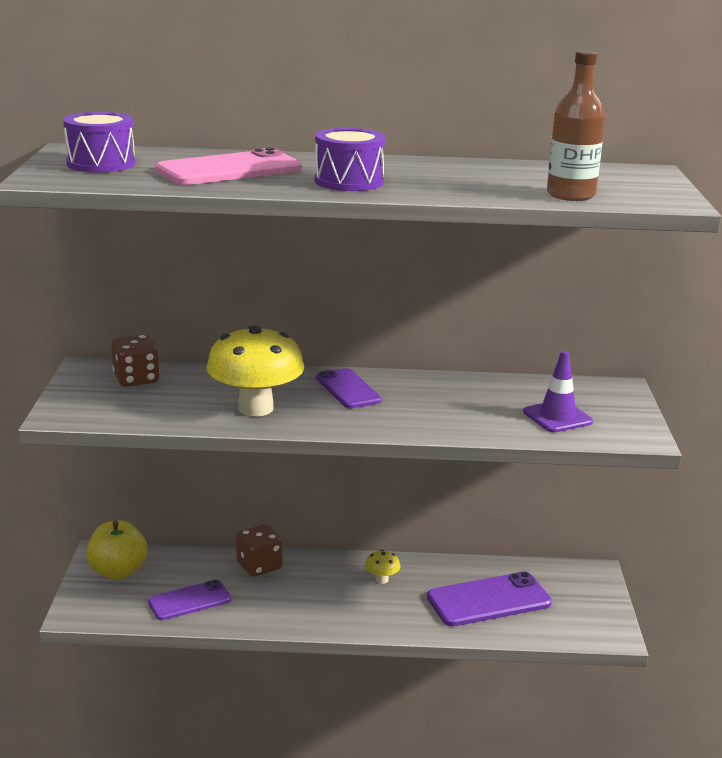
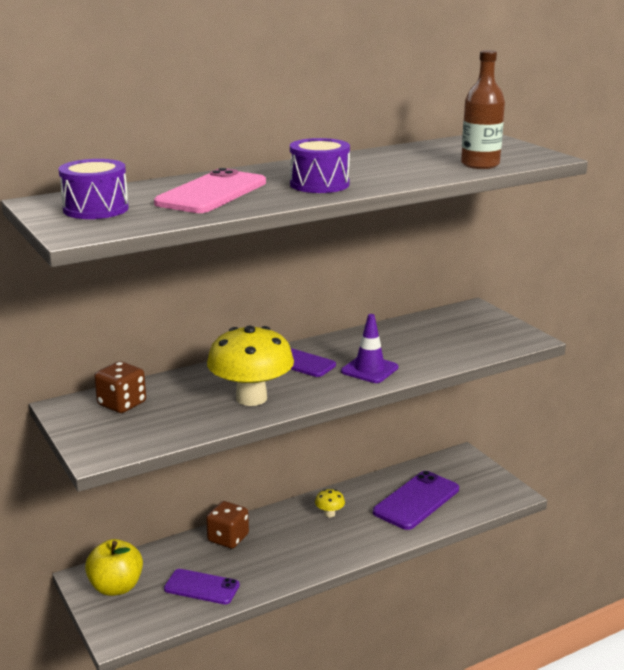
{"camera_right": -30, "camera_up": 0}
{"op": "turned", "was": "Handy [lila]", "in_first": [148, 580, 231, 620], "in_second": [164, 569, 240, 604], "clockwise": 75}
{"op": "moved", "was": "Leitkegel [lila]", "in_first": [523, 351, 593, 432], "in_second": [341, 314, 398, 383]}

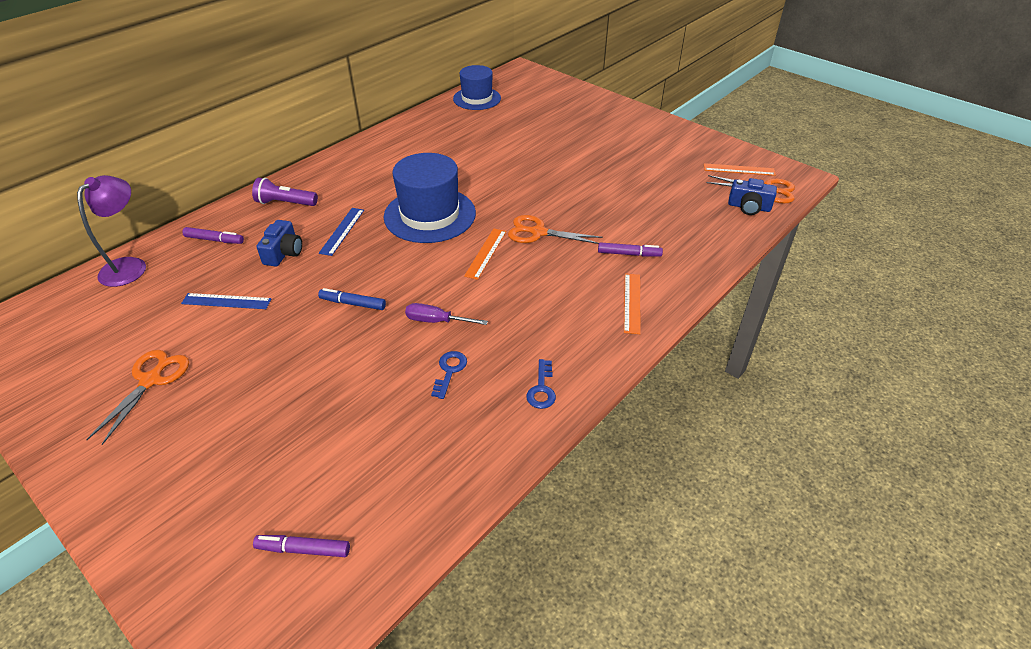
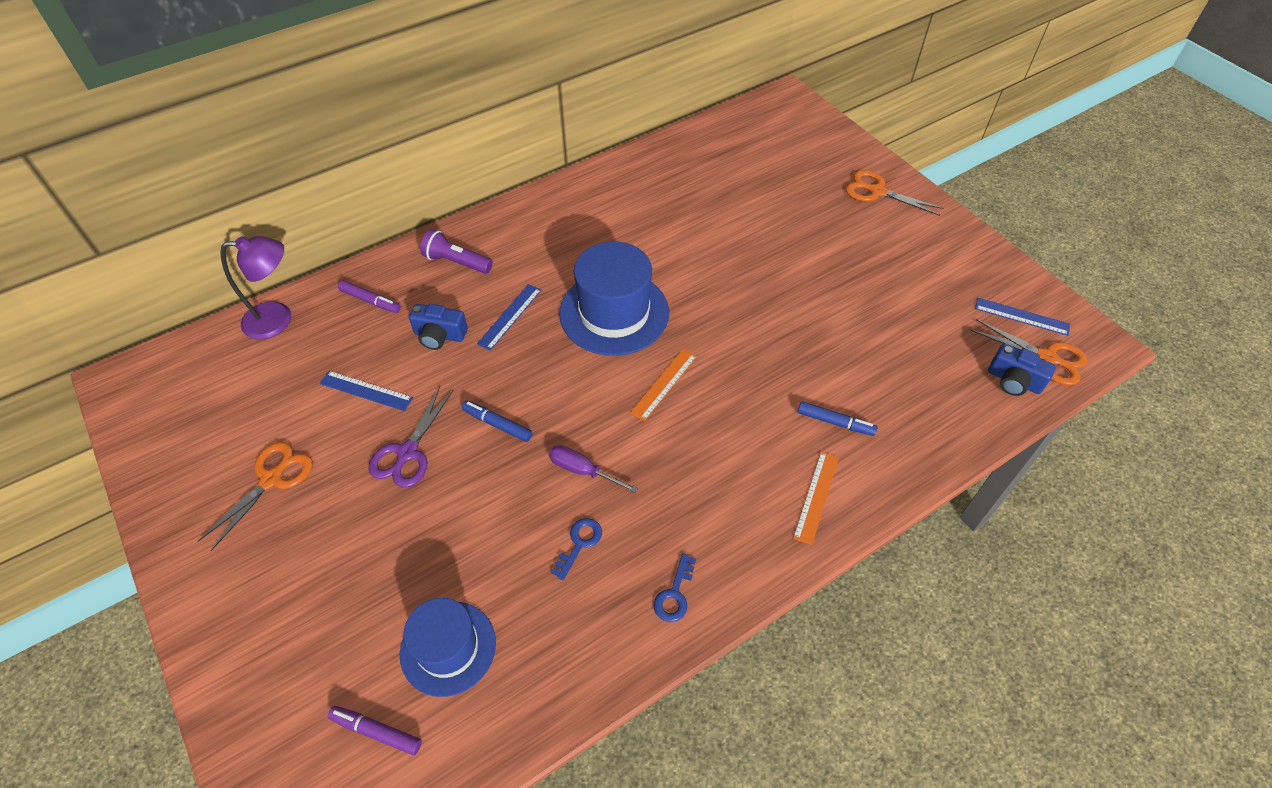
{"camera_right": 15, "camera_up": 10}
{"op": "turned", "was": "Lampe [lila]", "in_first": [77, 175, 146, 287], "in_second": [220, 236, 291, 339], "clockwise": 45}
{"op": "added", "now": "Schere [lila]", "in_second": [368, 386, 454, 488]}
{"op": "moved", "was": "Hut [blau]", "in_first": [453, 65, 501, 110], "in_second": [400, 598, 496, 697]}
{"op": "turned", "was": "Kamera [blau]", "in_first": [257, 220, 302, 267], "in_second": [409, 304, 468, 350], "clockwise": 75}
{"op": "recoloured", "was": "Filzstift [lila]", "now": "Filzstift [blau]", "in_first": [598, 242, 663, 257], "in_second": [798, 401, 878, 436]}
{"op": "moved", "was": "Schere [orange]", "in_first": [508, 215, 603, 244], "in_second": [846, 170, 944, 216]}
{"op": "recoloured", "was": "Lineal [orange]", "now": "Lineal [blau]", "in_first": [704, 163, 776, 176], "in_second": [975, 298, 1070, 336]}

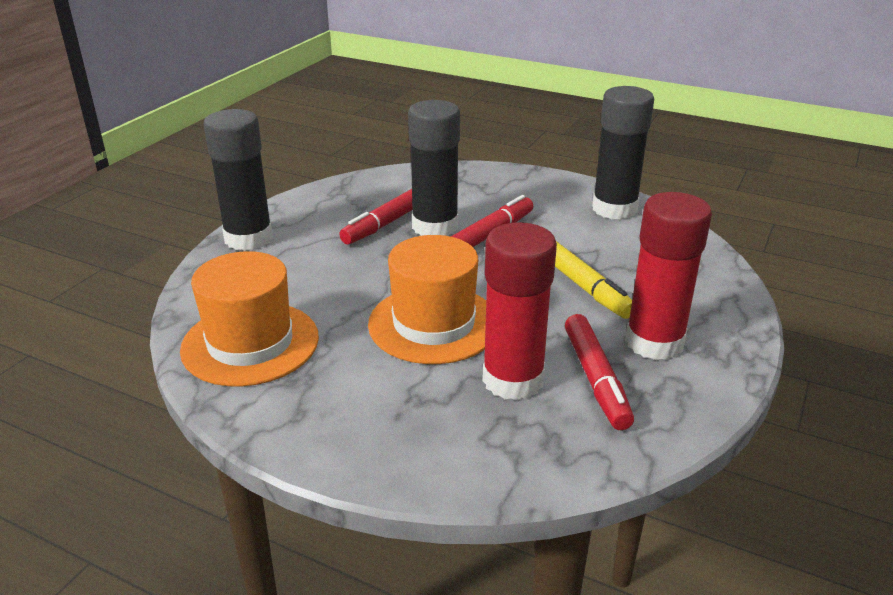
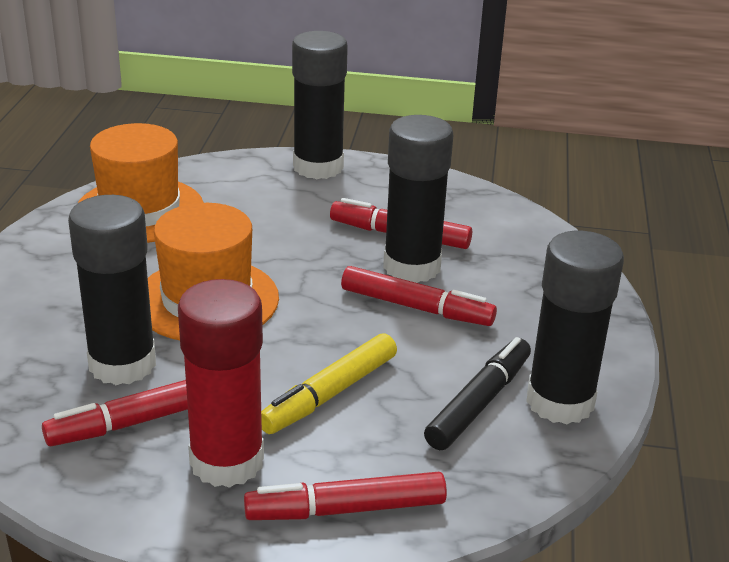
{"camera_right": 70, "camera_up": 0}
{"op": "recoloured", "was": "Klebestift [rot]", "now": "Klebestift [schwarz]", "in_first": [482, 222, 557, 401], "in_second": [68, 195, 156, 385]}
{"op": "added", "now": "Filzstift [rot]", "in_second": [244, 472, 447, 520]}
{"op": "added", "now": "Filzstift [schwarz]", "in_second": [424, 337, 531, 450]}

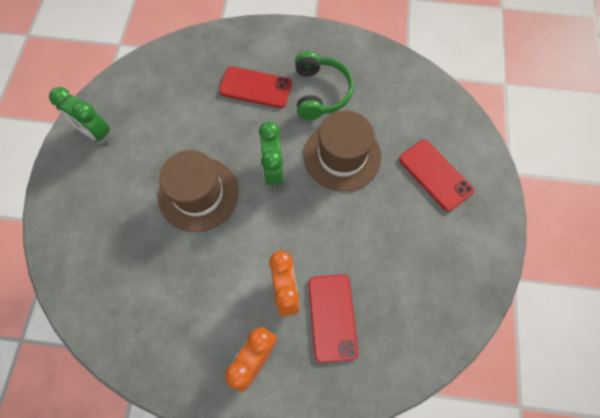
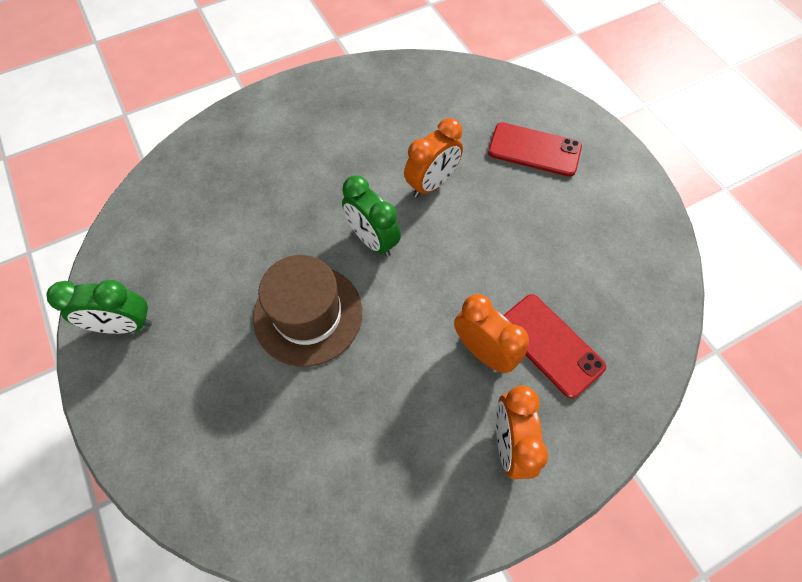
{"camera_right": -35, "camera_up": -5}
{"op": "replaced", "was": "Hut [braun]", "now": "Wecker [orange]", "in_first": [303, 110, 381, 192], "in_second": [404, 118, 463, 198]}
{"op": "removed", "was": "Handy [rot]", "in_first": [219, 66, 292, 108]}
{"op": "removed", "was": "Kopfhörer [grün]", "in_first": [295, 51, 354, 120]}

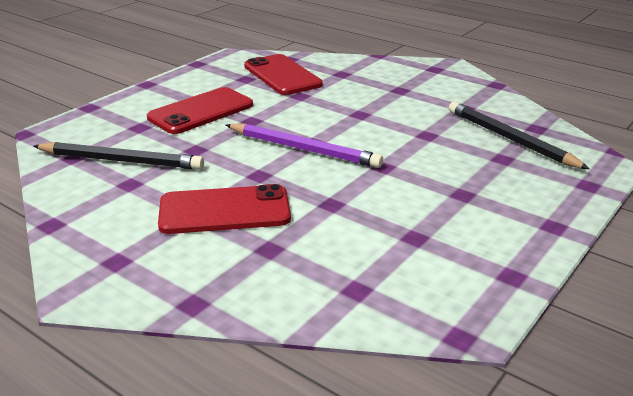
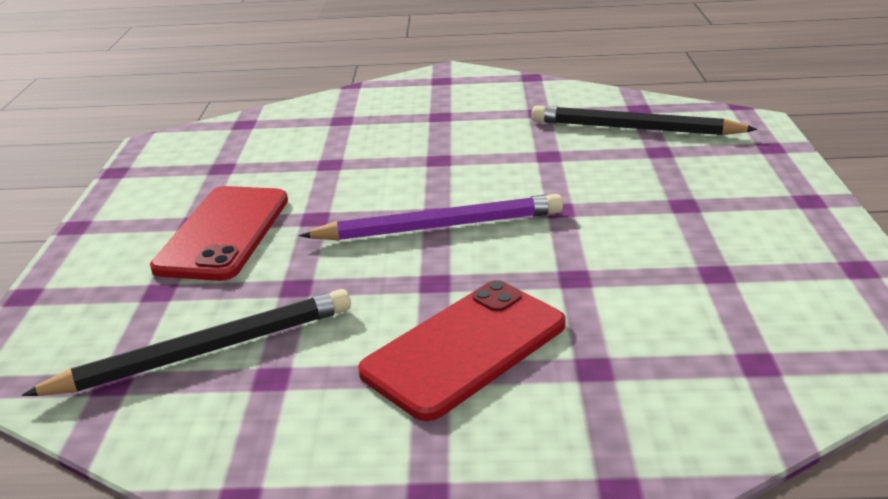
{"camera_right": -35, "camera_up": 0}
{"op": "removed", "was": "Handy [rot]", "in_first": [244, 54, 323, 95]}

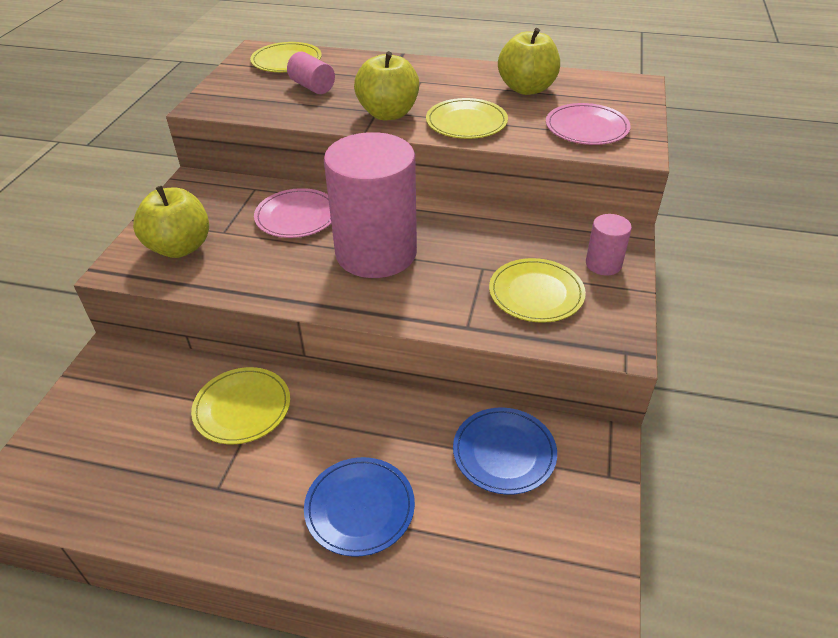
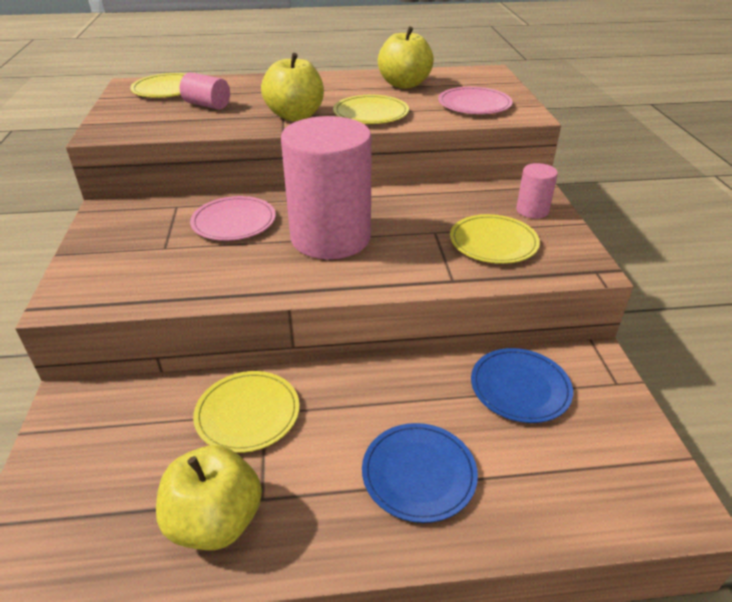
{"camera_right": -20, "camera_up": -5}
{"op": "moved", "was": "Apfel [gelb]", "in_first": [133, 186, 209, 258], "in_second": [156, 445, 262, 550]}

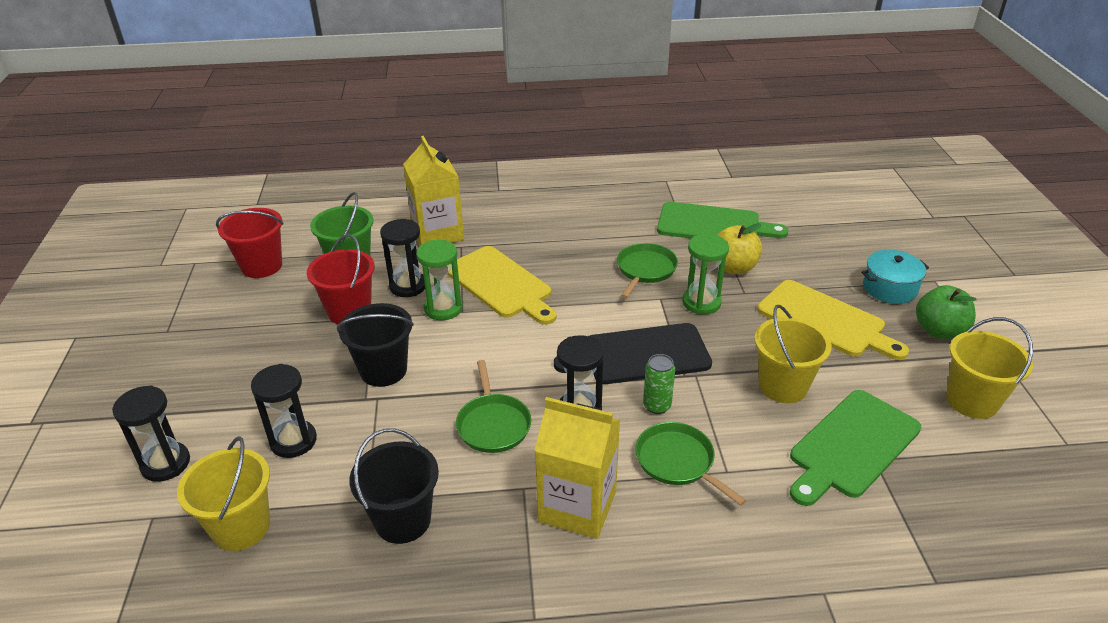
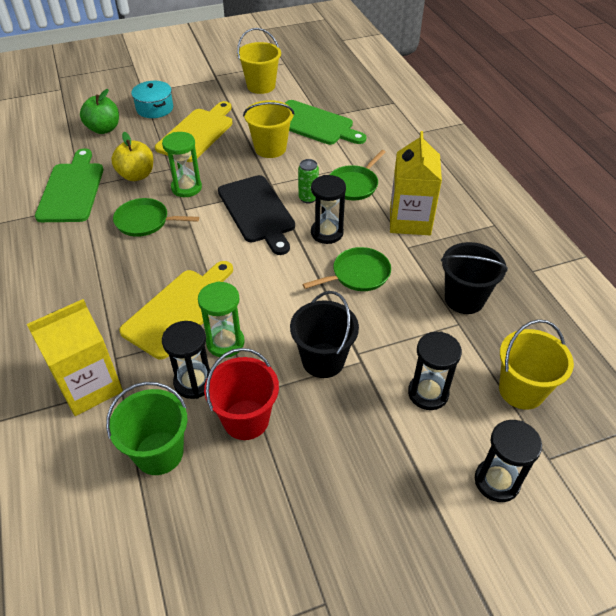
{"camera_right": -105, "camera_up": 10}
{"op": "moved", "was": "Apfel [grün]", "in_first": [916, 285, 977, 339], "in_second": [80, 89, 119, 134]}
{"op": "removed", "was": "Eimer [rot]", "in_first": [216, 208, 283, 278]}

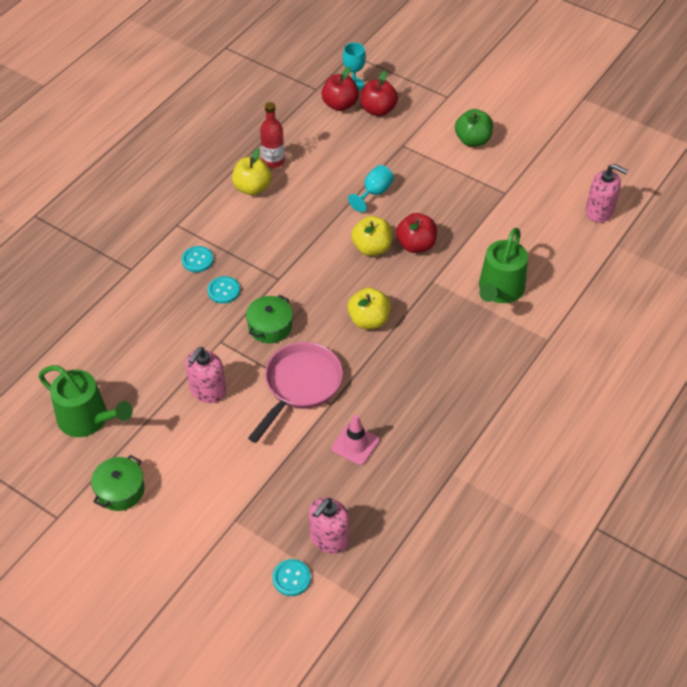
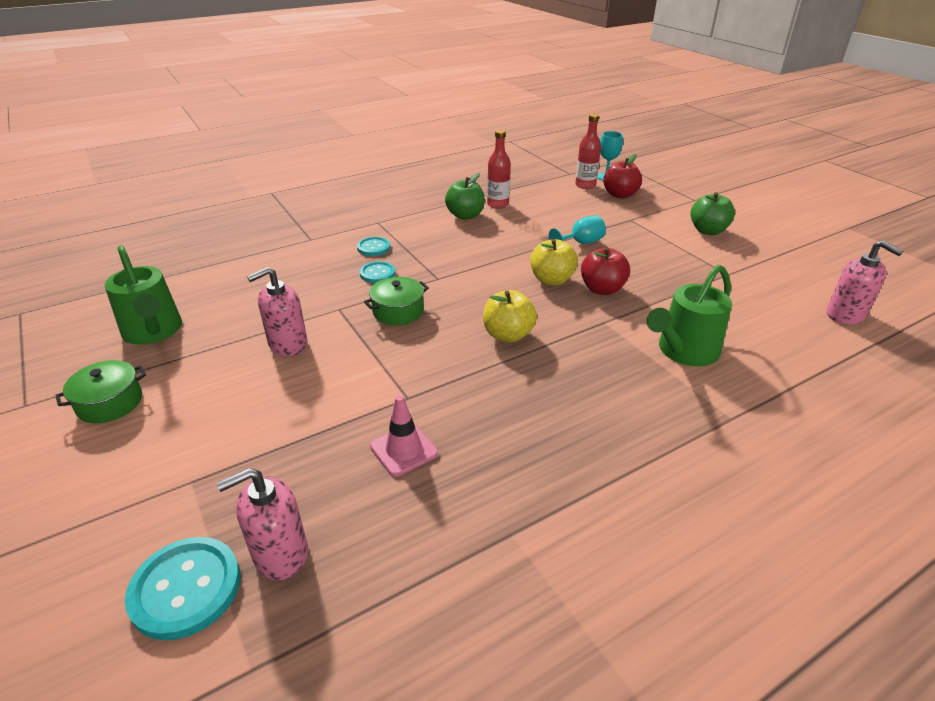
{"camera_right": 25, "camera_up": -15}
{"op": "resized", "was": "Knopf [türkis]", "in_first": [272, 559, 311, 596], "in_second": [125, 537, 241, 640], "ratio": 1.69}
{"op": "recoloured", "was": "Apfel [gelb]", "now": "Apfel [grün]", "in_first": [232, 148, 272, 195], "in_second": [445, 173, 485, 220]}
{"op": "replaced", "was": "Apfel [rot]", "now": "Flasche [rot]", "in_first": [321, 67, 359, 111], "in_second": [575, 114, 601, 189]}
{"op": "removed", "was": "Pfanne [rosa]", "in_first": [248, 342, 343, 443]}

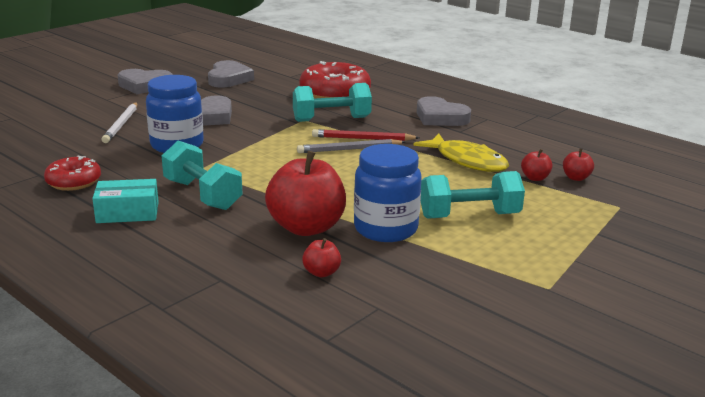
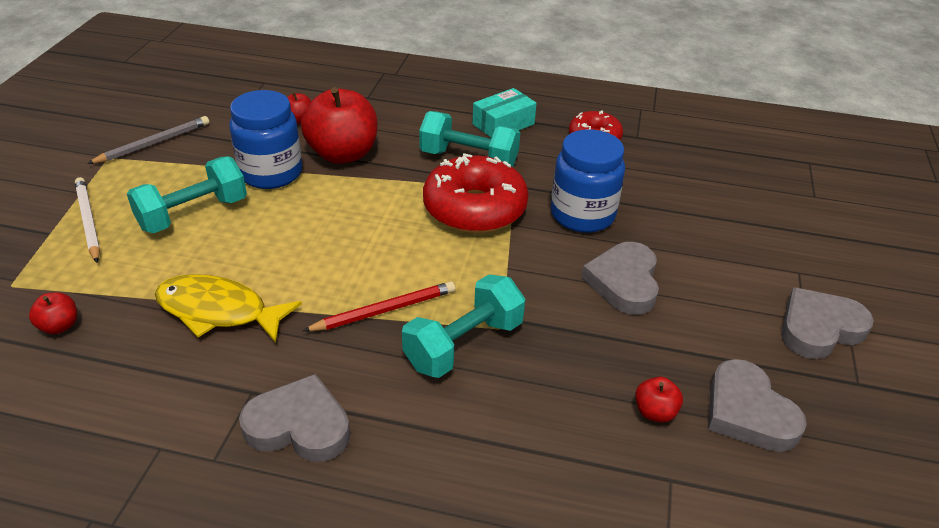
{"camera_right": 150, "camera_up": 15}
{"op": "moved", "was": "Bleistift [weiß]", "in_first": [101, 102, 138, 143], "in_second": [75, 177, 100, 263]}
{"op": "moved", "was": "Bleistift [grau]", "in_first": [297, 139, 405, 153], "in_second": [87, 116, 209, 164]}
{"op": "moved", "was": "Donut [rot]", "in_first": [299, 61, 371, 99], "in_second": [423, 153, 529, 233]}
{"op": "moved", "was": "Apfel [rot]", "in_first": [521, 149, 553, 181], "in_second": [635, 377, 683, 423]}

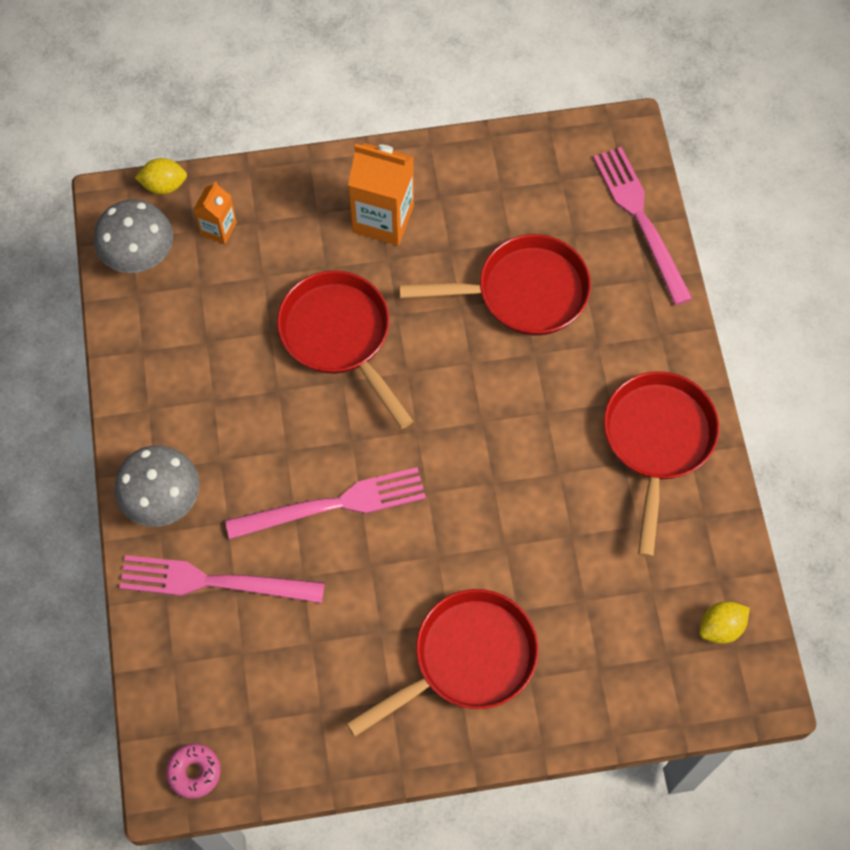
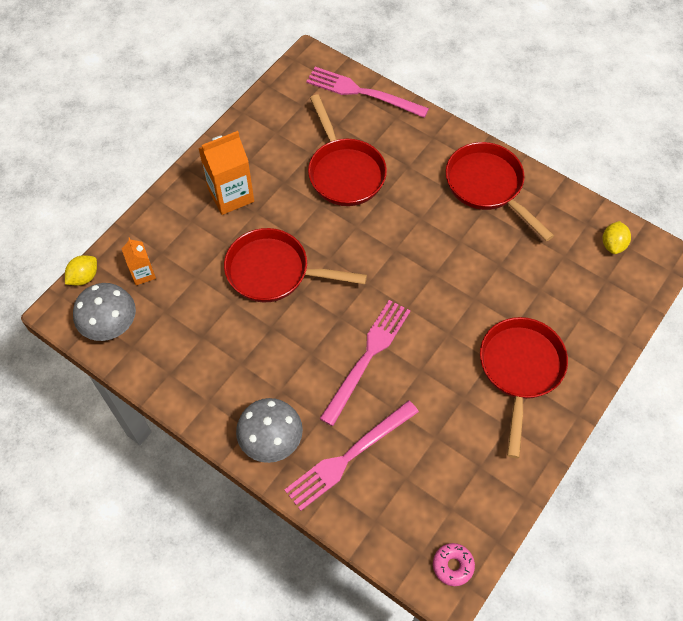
{"camera_right": -45, "camera_up": -5}
{"op": "turned", "was": "Pfanne [rot]", "in_first": [399, 234, 591, 336], "in_second": [308, 95, 387, 206], "clockwise": 120}

